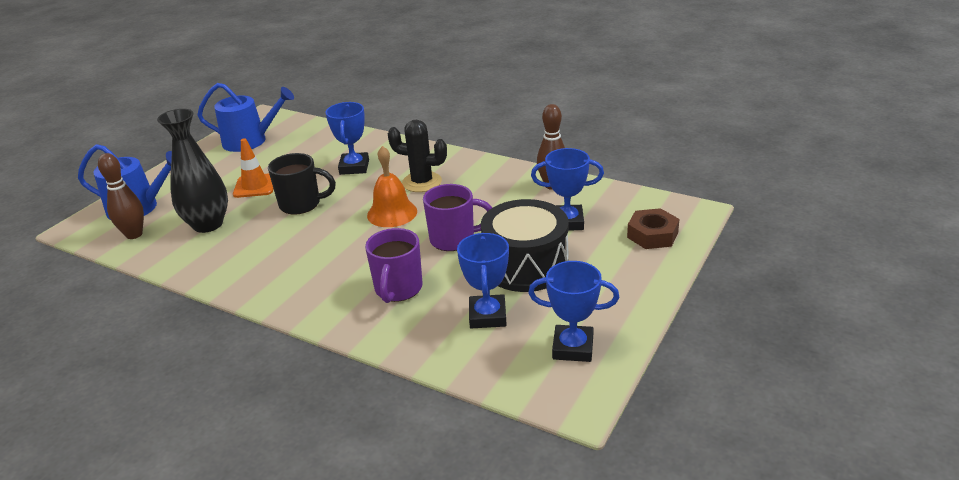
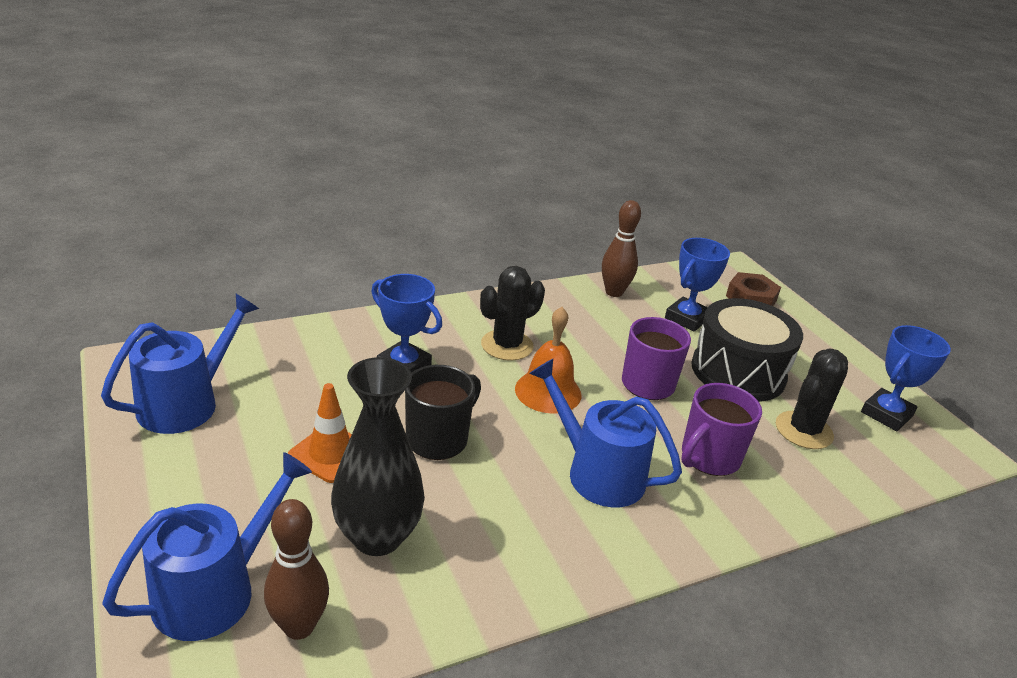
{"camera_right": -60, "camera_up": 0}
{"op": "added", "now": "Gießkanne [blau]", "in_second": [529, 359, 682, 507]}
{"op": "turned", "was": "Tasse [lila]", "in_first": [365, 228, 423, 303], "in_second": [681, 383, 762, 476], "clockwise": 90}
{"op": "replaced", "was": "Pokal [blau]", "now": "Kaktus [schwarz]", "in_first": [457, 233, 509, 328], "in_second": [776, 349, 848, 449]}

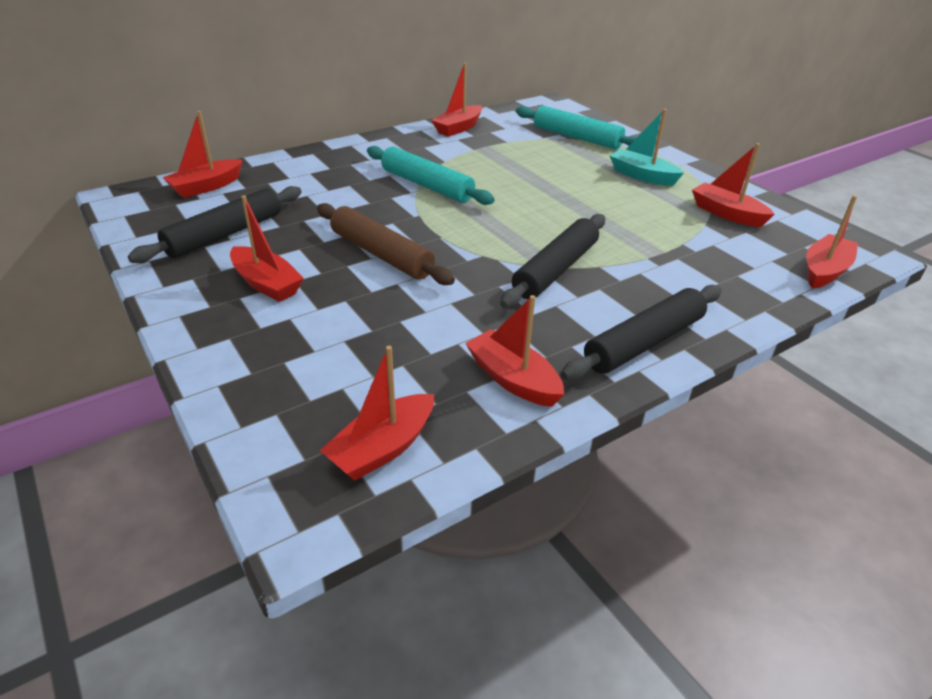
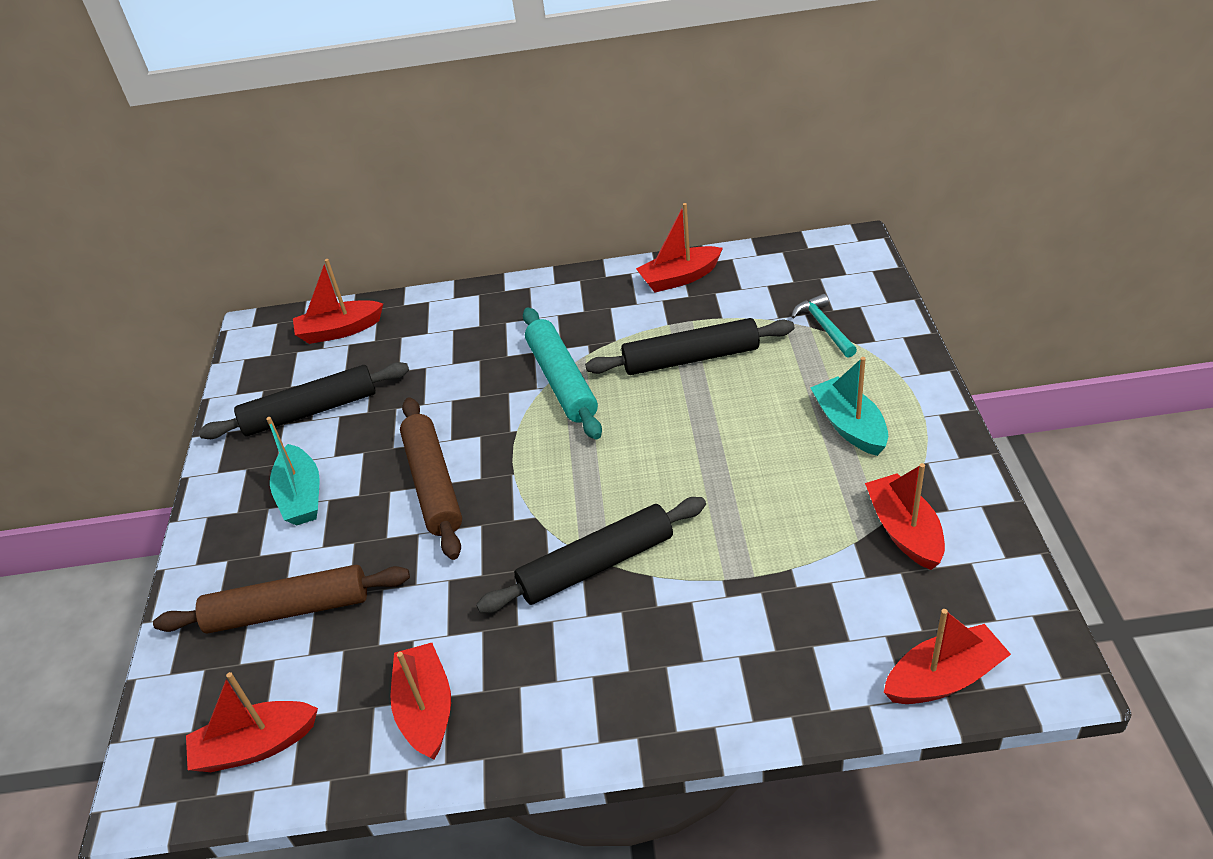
{"camera_right": 35, "camera_up": 5}
{"op": "added", "now": "Nudelholz [braun]", "in_second": [153, 565, 410, 634]}
{"op": "recoloured", "was": "Boot [rot]", "now": "Boot [türkis]", "in_first": [230, 195, 304, 302], "in_second": [266, 417, 320, 525]}
{"op": "moved", "was": "Nudelholz [schwarz]", "in_first": [561, 285, 722, 380], "in_second": [585, 318, 794, 375]}
{"op": "replaced", "was": "Nudelholz [türkis]", "now": "Hammer [türkis]", "in_first": [516, 106, 637, 150], "in_second": [791, 294, 857, 358]}

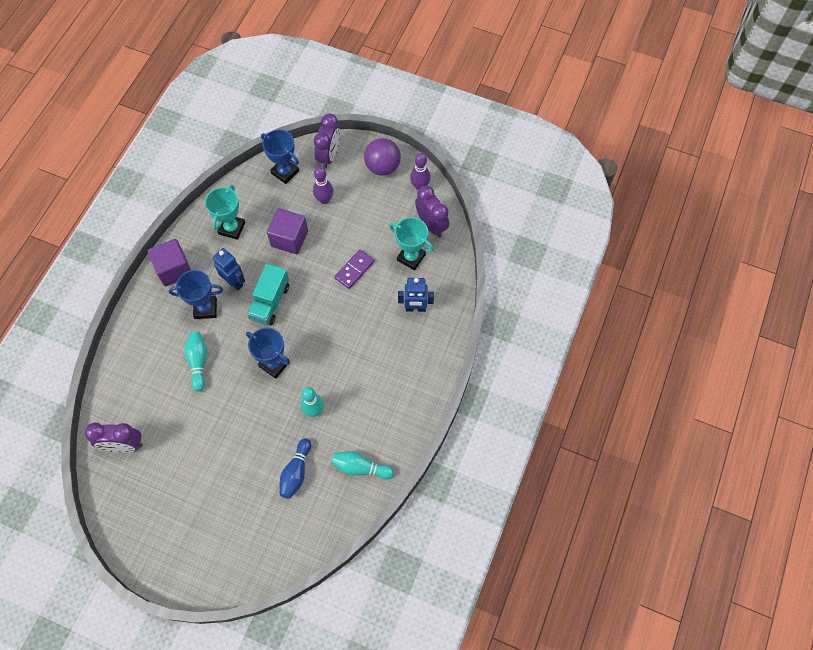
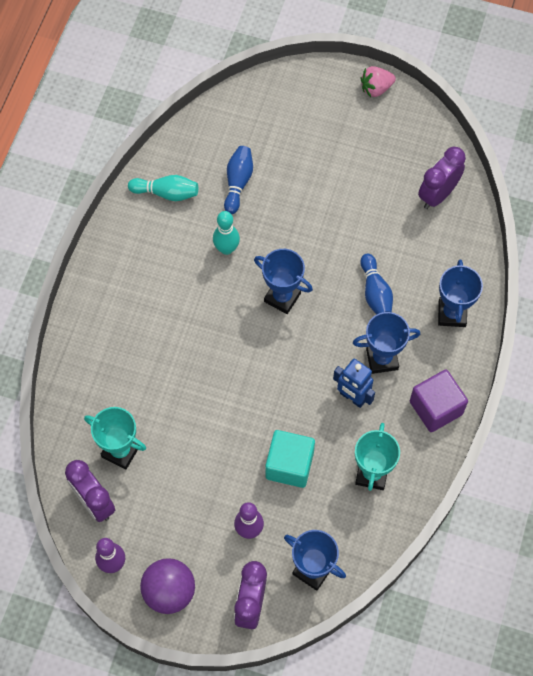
{"camera_right": 175, "camera_up": 0}
{"op": "recoloured", "was": "Kubus [lila]", "now": "Kubus [türkis]", "in_first": [267, 208, 308, 254], "in_second": [265, 430, 315, 488]}
{"op": "recoloured", "was": "Bowlingkegel [türkis]", "now": "Bowlingkegel [blau]", "in_first": [184, 332, 207, 391], "in_second": [360, 253, 393, 314]}
{"op": "added", "now": "Erdbeere [rosa]", "in_second": [361, 66, 396, 97]}
{"op": "turned", "was": "Wecker [lila]", "in_first": [84, 423, 143, 453], "in_second": [418, 147, 466, 209], "clockwise": -45}
{"op": "added", "now": "Pokal [blau]", "in_second": [438, 259, 483, 327]}
{"op": "removed", "was": "Lastwagen [türkis]", "in_first": [247, 264, 289, 325]}
{"op": "removed", "was": "Dominostein [lila]", "in_first": [334, 249, 375, 289]}
{"op": "removed", "was": "Roboter [blau]", "in_first": [398, 278, 434, 312]}

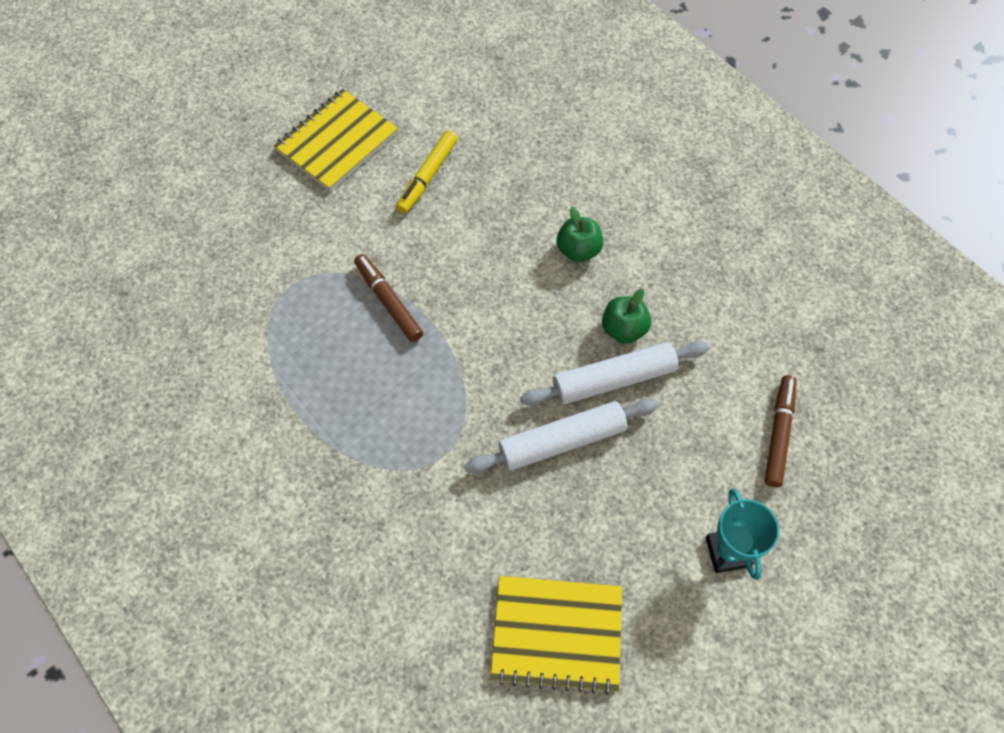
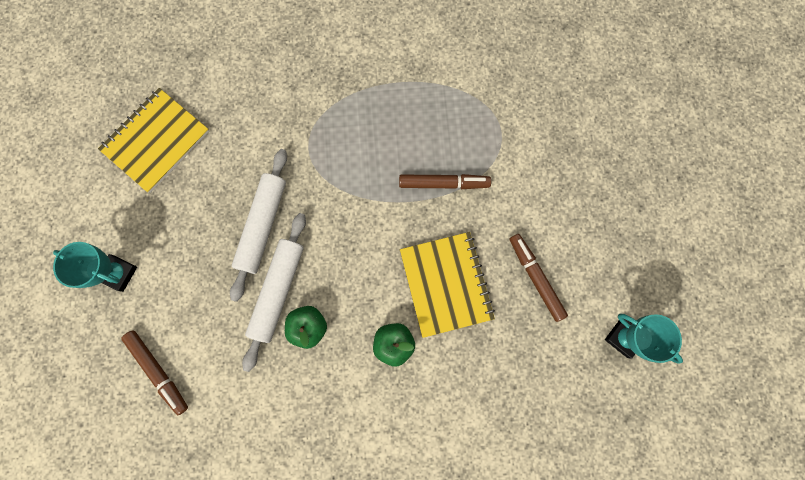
{"camera_right": 125, "camera_up": 15}
{"op": "moved", "was": "Notizbuch [gelb]", "in_first": [273, 89, 398, 191], "in_second": [400, 232, 495, 338]}
{"op": "recoloured", "was": "Filzstift [gelb]", "now": "Filzstift [braun]", "in_first": [396, 131, 457, 214], "in_second": [510, 234, 568, 322]}
{"op": "added", "now": "Pokal [türkis]", "in_second": [605, 314, 683, 364]}

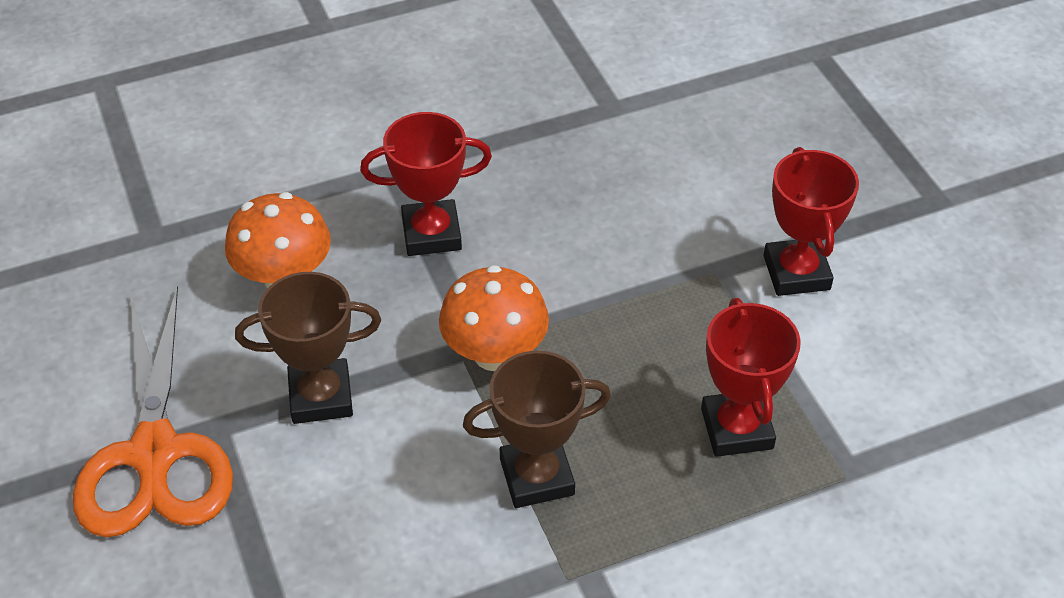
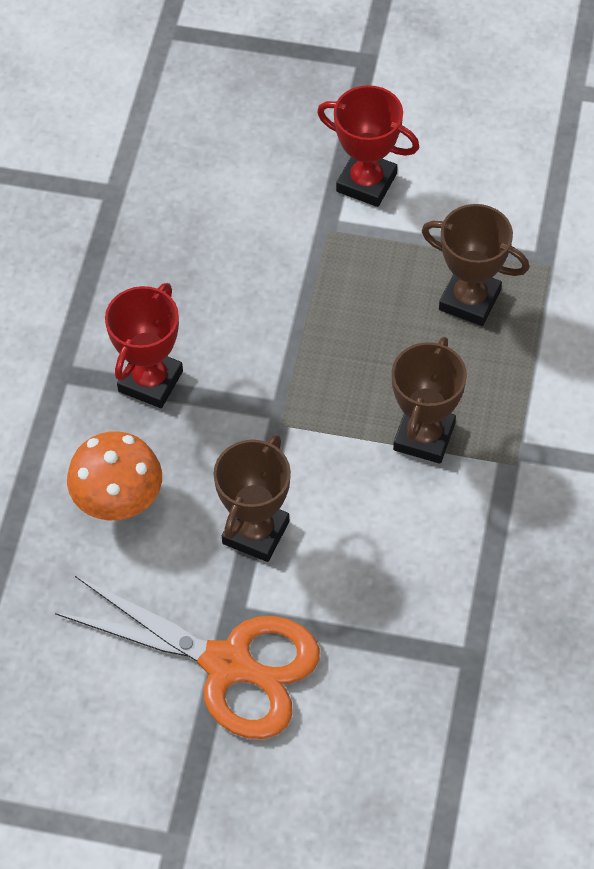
{"camera_right": -55, "camera_up": 10}
{"op": "recoloured", "was": "Pokal [rot]", "now": "Pokal [braun]", "in_first": [701, 298, 801, 457], "in_second": [422, 204, 529, 326]}
{"op": "removed", "was": "Pilz [orange]", "in_first": [439, 265, 549, 371]}

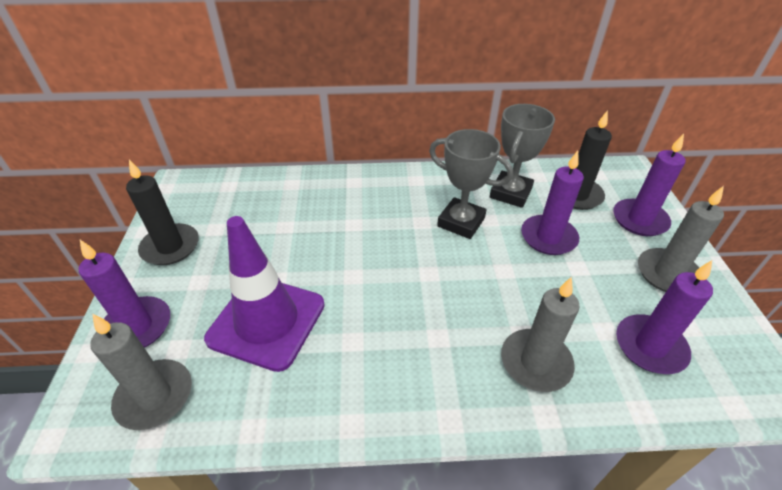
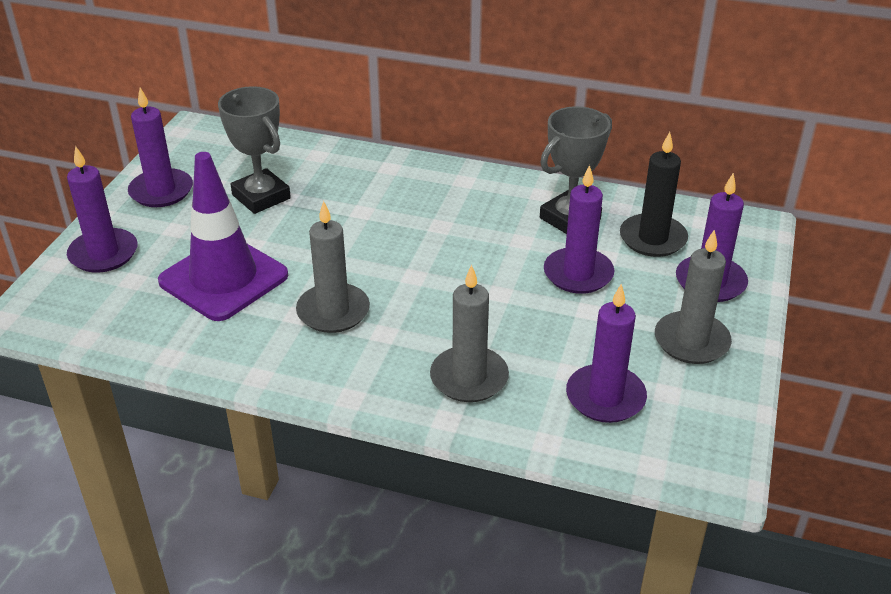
{"camera_right": 20, "camera_up": -5}
{"op": "recoloured", "was": "Kerze [schwarz]", "now": "Kerze [lila]", "in_first": [126, 160, 199, 265], "in_second": [128, 88, 193, 207]}
{"op": "moved", "was": "Pokal [grau]", "in_first": [429, 129, 513, 239], "in_second": [218, 86, 291, 214]}
{"op": "moved", "was": "Kerze [grau]", "in_first": [90, 313, 192, 430], "in_second": [296, 201, 370, 333]}

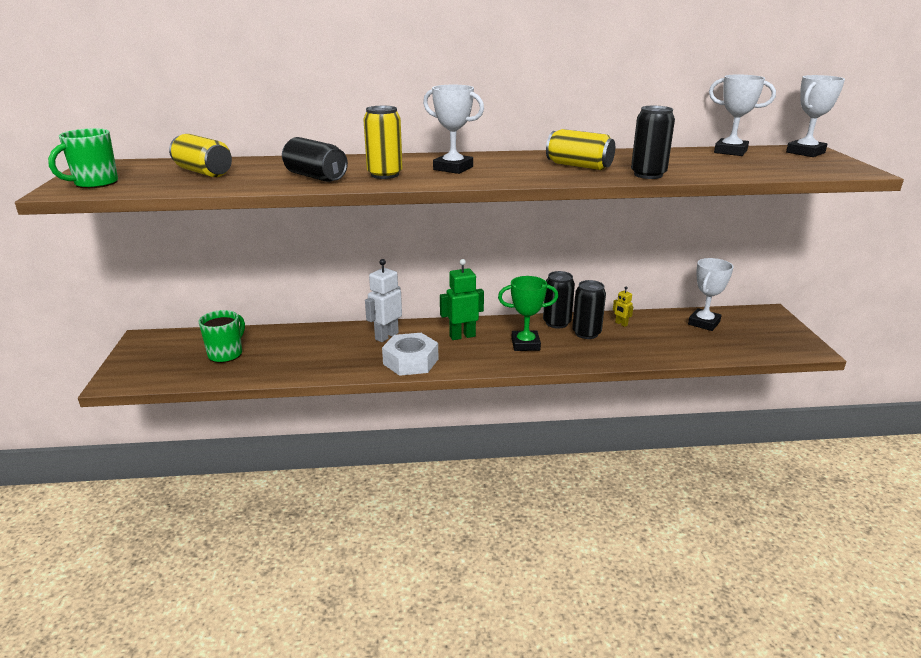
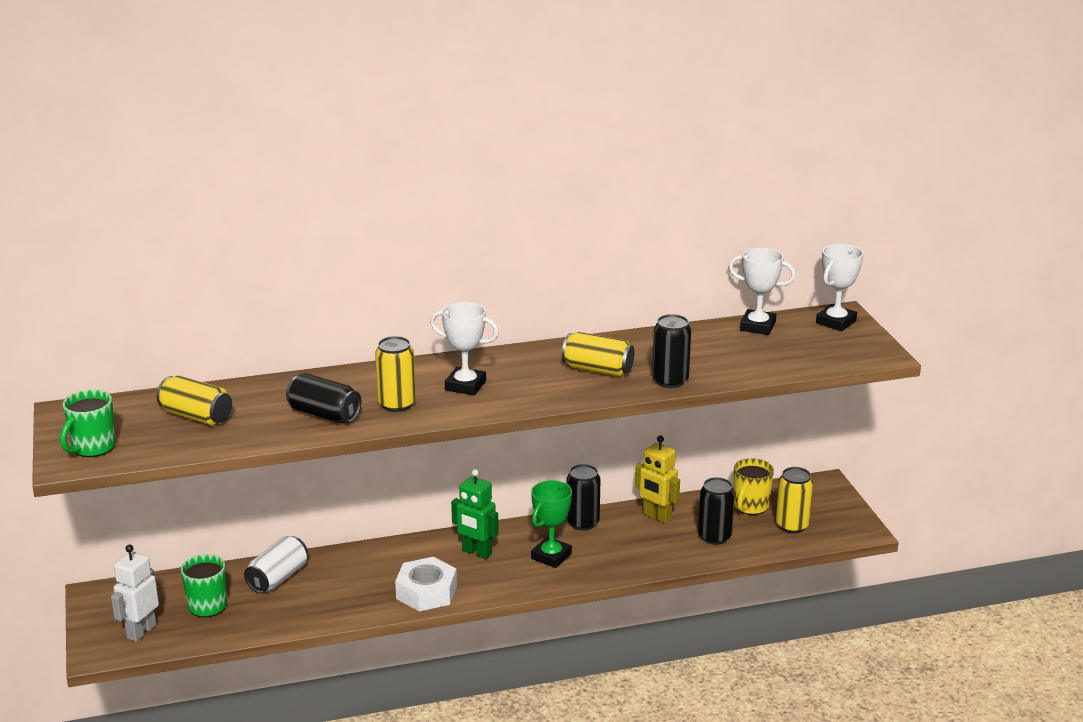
{"camera_right": -10, "camera_up": 0}
{"op": "moved", "was": "Roboter [weiß]", "in_first": [365, 259, 402, 342], "in_second": [111, 545, 159, 642]}
{"op": "added", "now": "Dose [weiß]", "in_second": [244, 536, 308, 593]}
{"op": "turned", "was": "Roboter [grün]", "in_first": [440, 259, 484, 340], "in_second": [451, 469, 499, 559], "clockwise": -120}
{"op": "turned", "was": "Pokal [grün]", "in_first": [498, 276, 558, 351], "in_second": [531, 480, 572, 568], "clockwise": -45}
{"op": "resized", "was": "Roboter [gelb]", "in_first": [613, 287, 633, 327], "in_second": [635, 436, 680, 524], "ratio": 1.96}
{"op": "moved", "was": "Dose [schwarz]", "in_first": [572, 280, 606, 339], "in_second": [698, 477, 735, 545]}
{"op": "replaced", "was": "Pokal [weiß]", "now": "Tasse [gelb]", "in_first": [688, 258, 734, 331], "in_second": [734, 458, 774, 515]}
{"op": "added", "now": "Dose [gelb]", "in_second": [776, 467, 813, 533]}

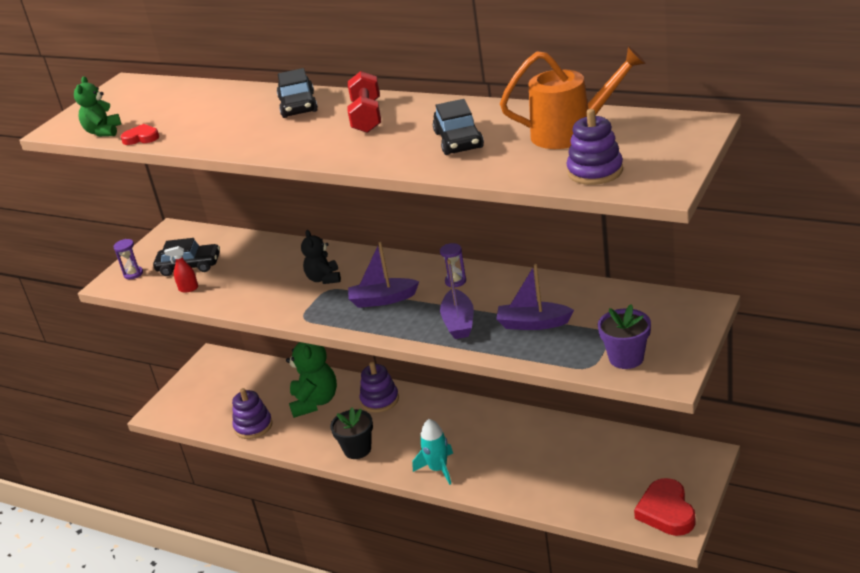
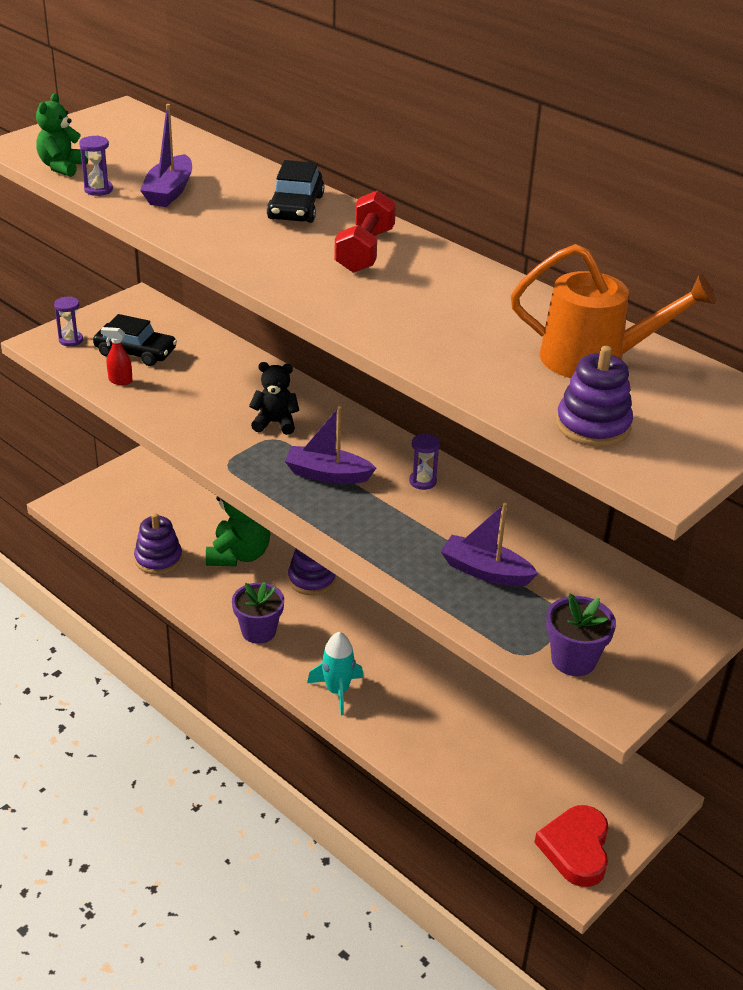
{"camera_right": 10, "camera_up": 5}
{"op": "replaced", "was": "Herz [rot]", "now": "Sanduhr [lila]", "in_first": [121, 124, 159, 145], "in_second": [79, 135, 113, 196]}
{"op": "moved", "was": "Boot [lila]", "in_first": [440, 259, 474, 339], "in_second": [140, 104, 192, 207]}
{"op": "recoloured", "was": "Blumentopf [schwarz]", "now": "Blumentopf [lila]", "in_first": [330, 407, 373, 459], "in_second": [232, 582, 284, 644]}
{"op": "turned", "was": "Teddybär [schwarz]", "in_first": [301, 230, 341, 284], "in_second": [249, 362, 299, 435], "clockwise": 90}
{"op": "removed", "was": "Auto [schwarz]", "in_first": [433, 99, 484, 155]}

